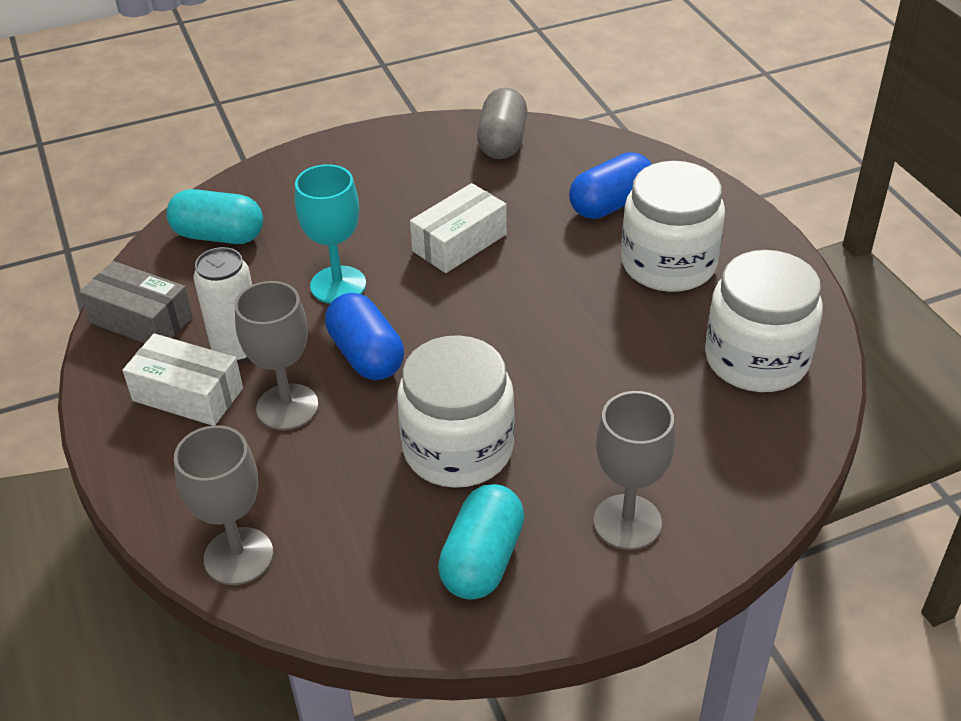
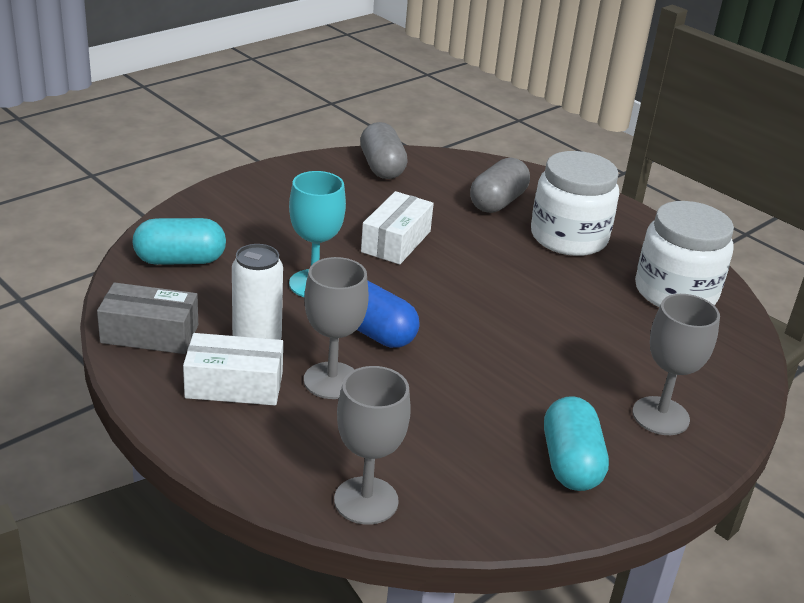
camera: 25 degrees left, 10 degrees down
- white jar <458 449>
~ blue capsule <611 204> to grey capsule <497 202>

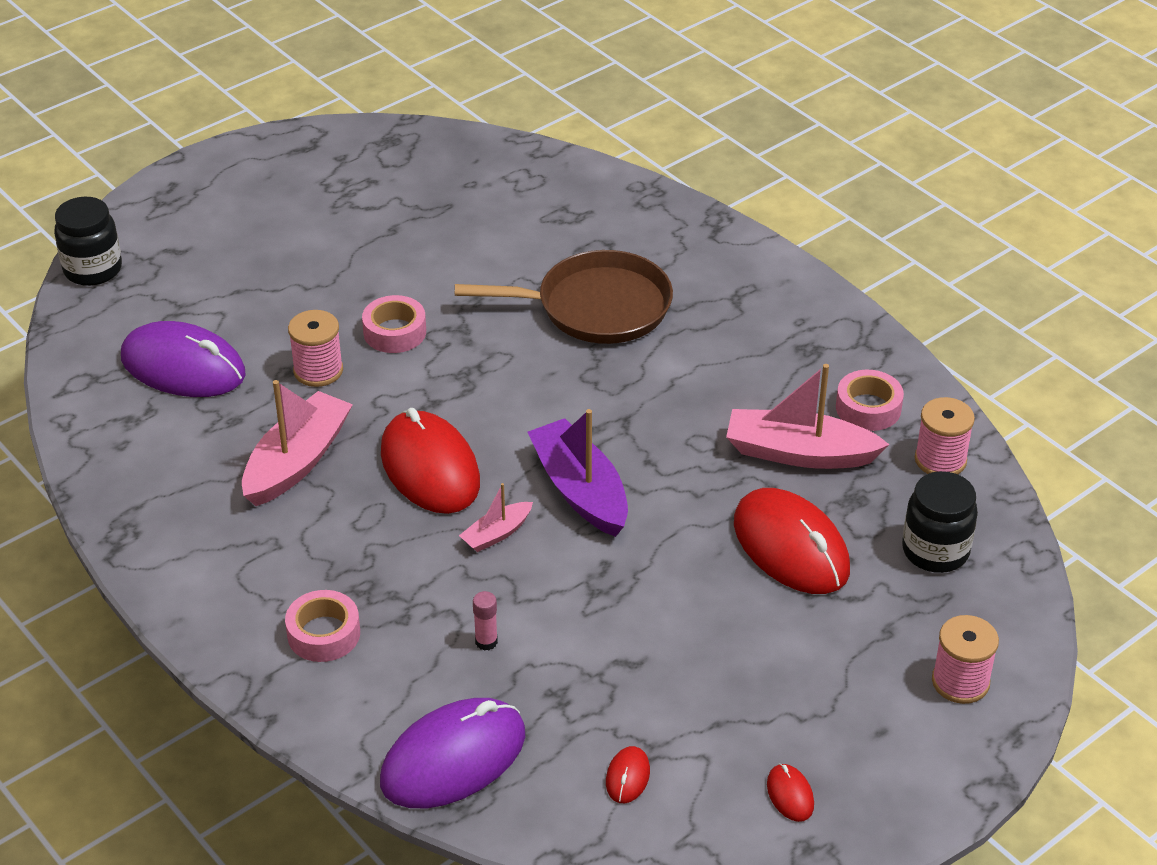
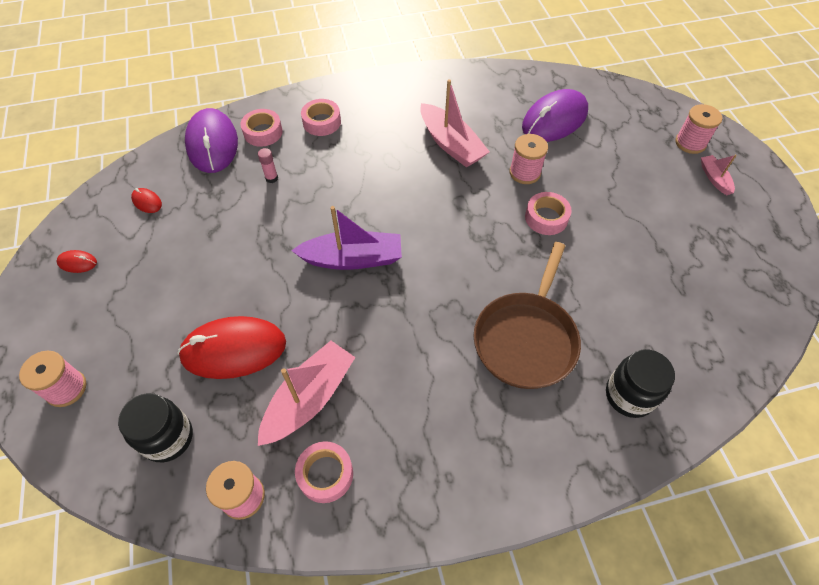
camera: 115 degrees right, 15 degrees up
~ black jar <93 269> to <629 395>
- red mouse <430 468>
~ pink boat <496 534> to <714 178>
+ pink tape <263 132>
+ pink spool <690 143>

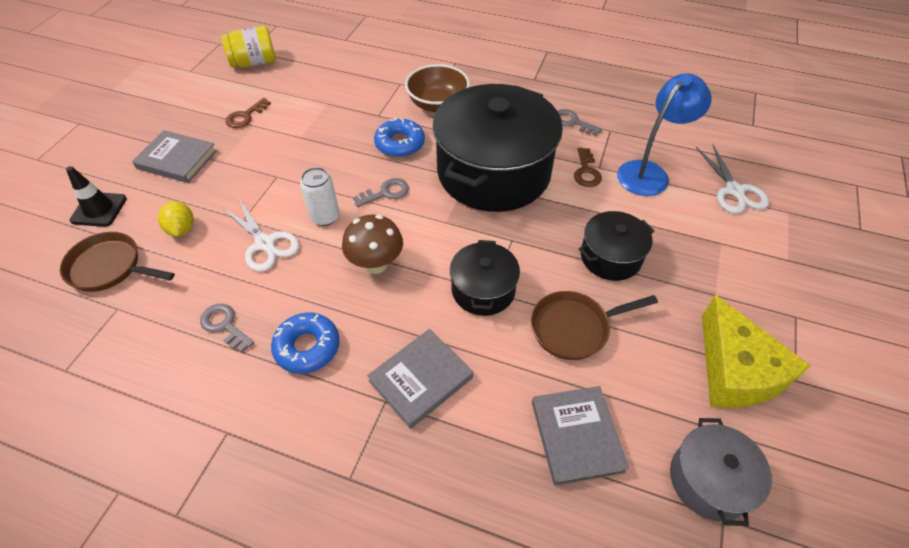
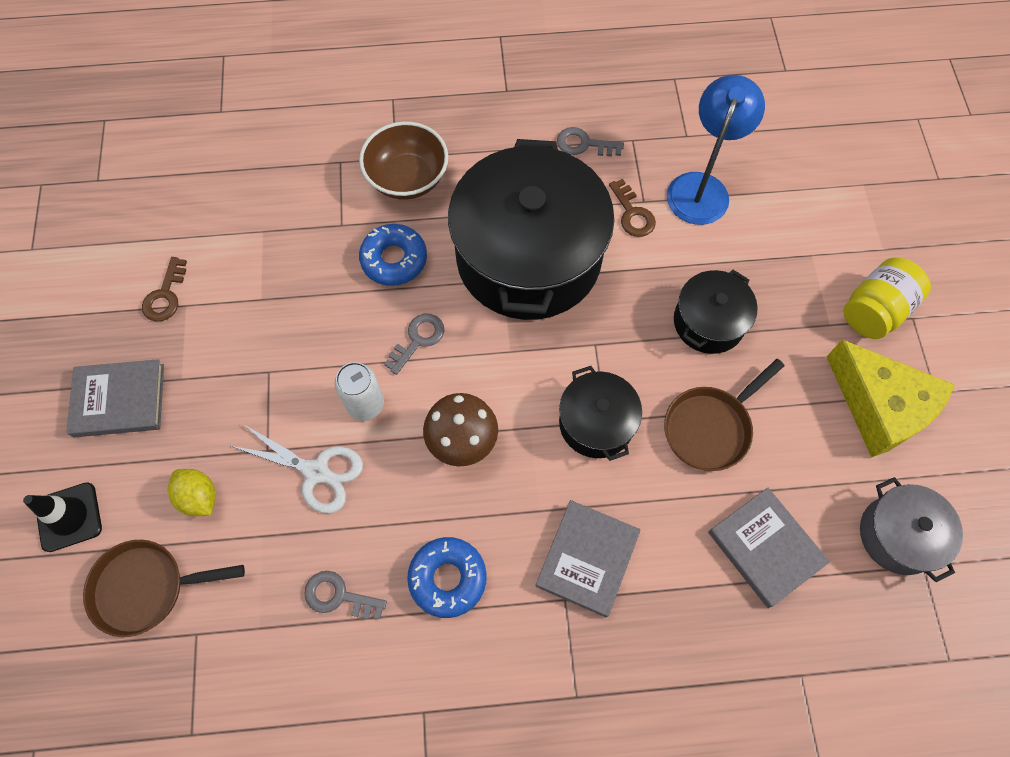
camera: 25 degrees left, 15 degrees up
~ yellow jar <254 63> to <874 310>
- white scissors <734 190>

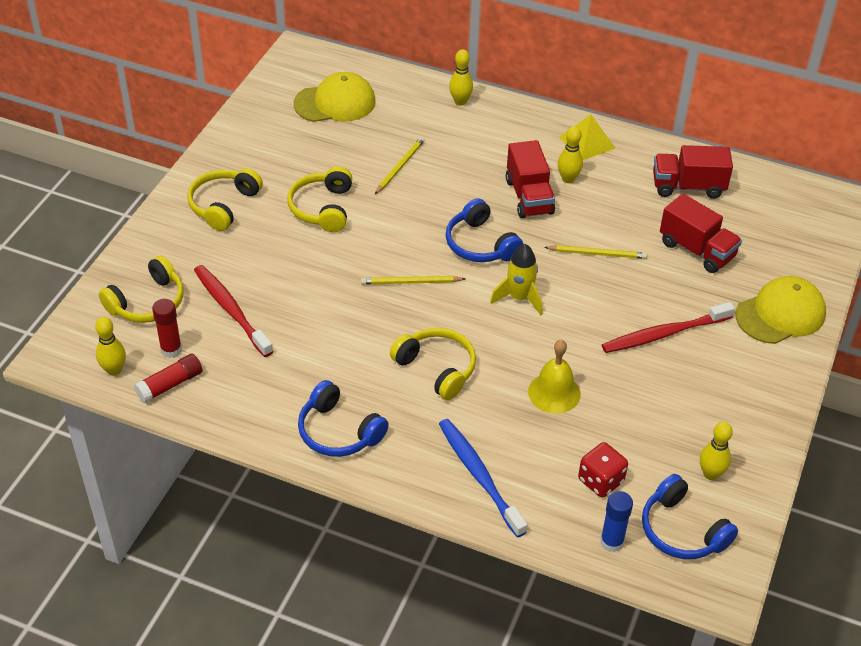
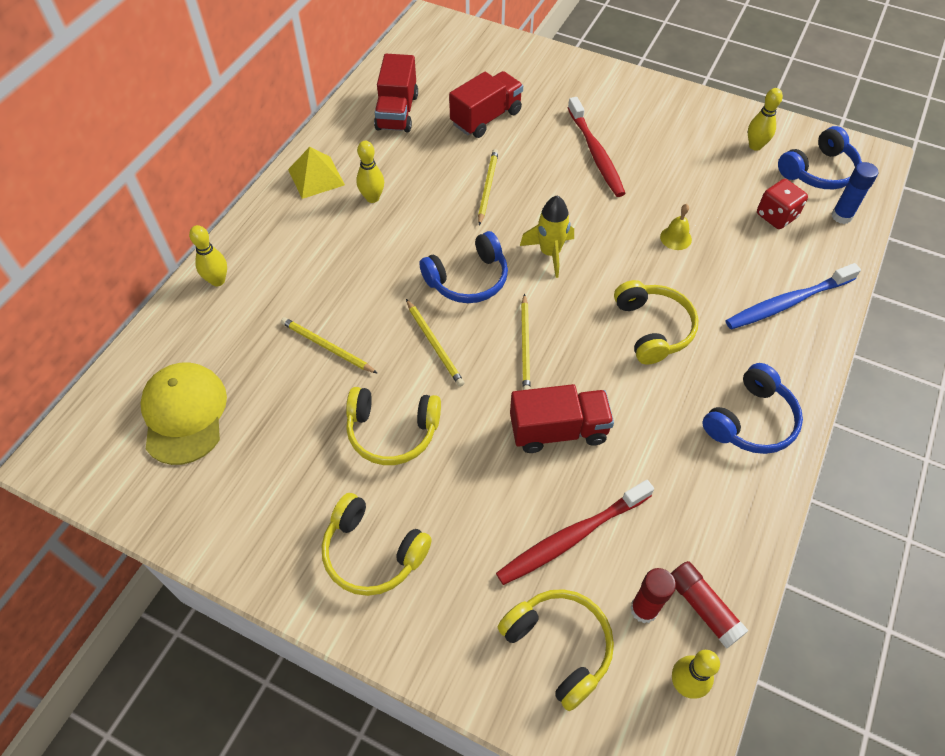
camera: 85 degrees left, 10 degrees up
~ yellow headphones <436 368> = <652 328> 120 degrees clockwise
~ red truck <529 197> to <558 430>
~ yellow bell <554 392> = <675 238> x0.62
- yellow cap <780 314>
+ yellow pencil <434 344>

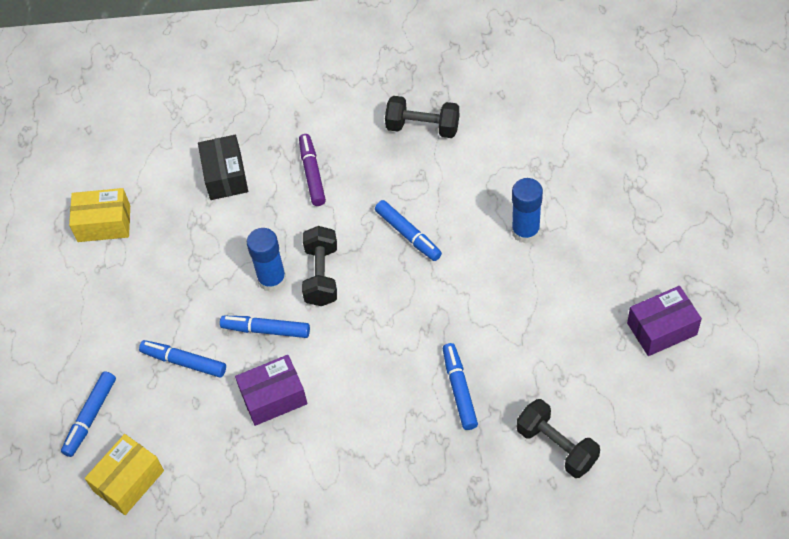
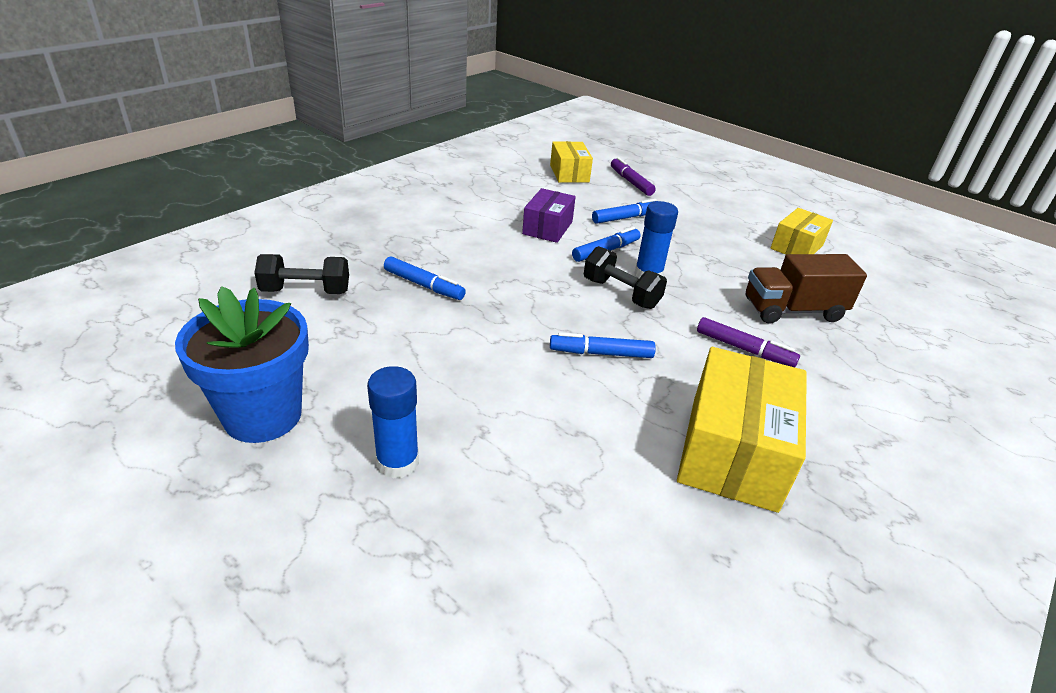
camera: 125 degrees right, 20 degrees down
~ blue marker <90 417> to purple marker <631 182>
~ black box <225 176> to brown truck <792 310>
~ black dumbbell <423 127> to yellow box <732 451>
~ blue glue stick <525 231> to <397 462>
~ purple box <662 329> to blue flower pot <263 415>

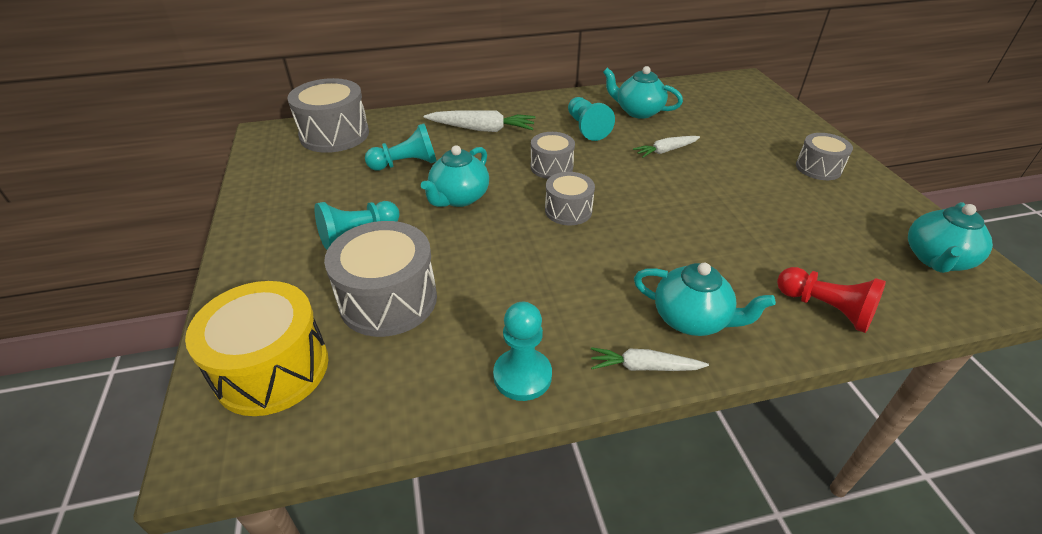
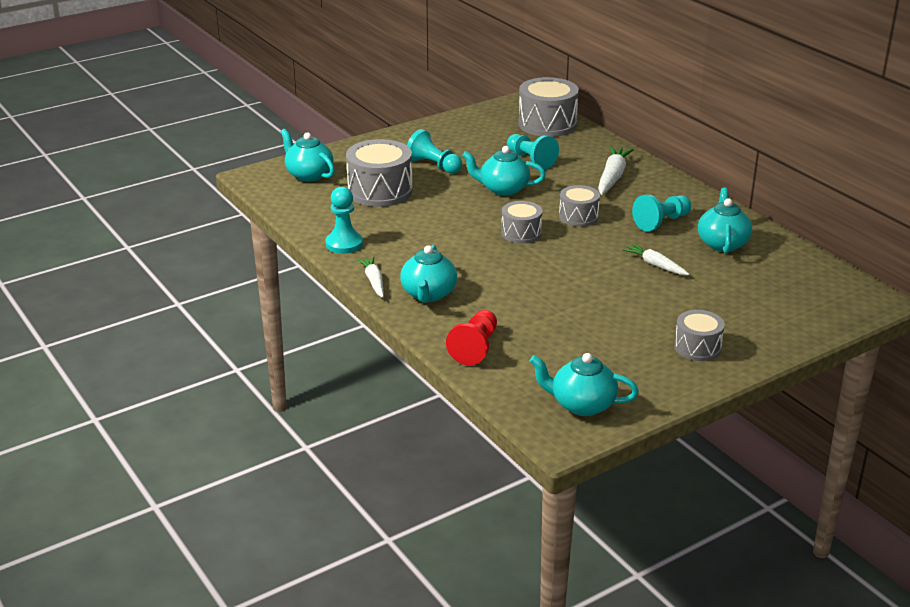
camera: 70 degrees right, 10 degrees down
~ yellow drum <272 369> to turquoise teapot <309 175>
~ white carrot <482 129> = <612 177> 150 degrees counterclockwise

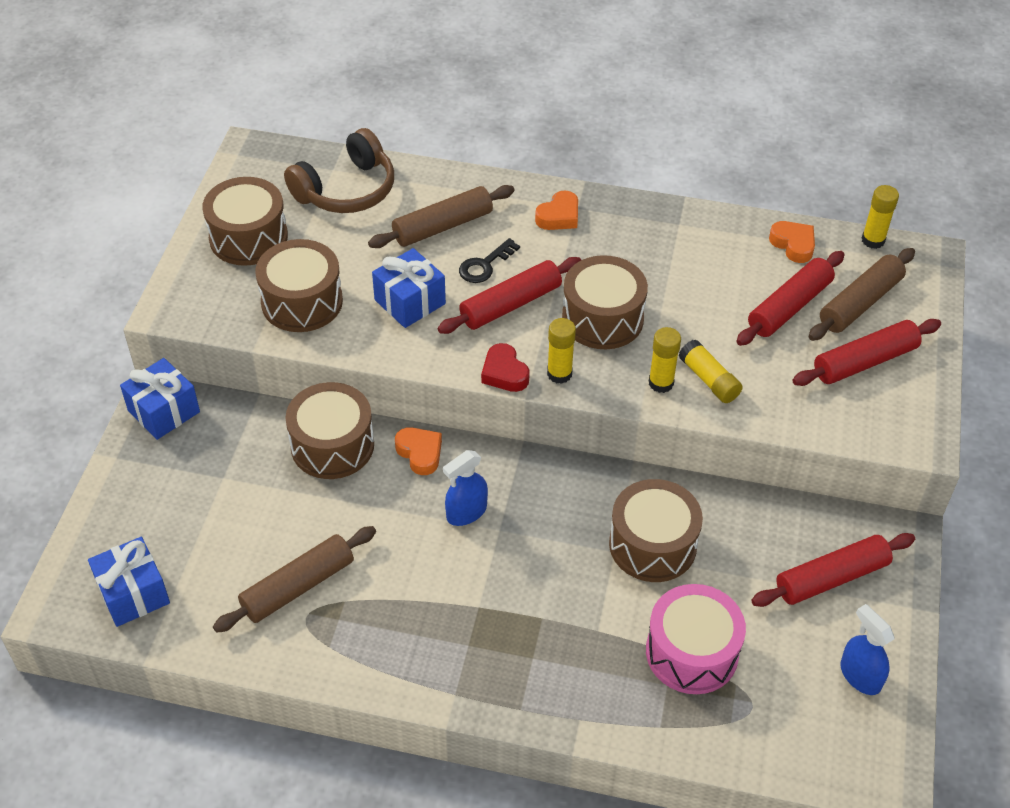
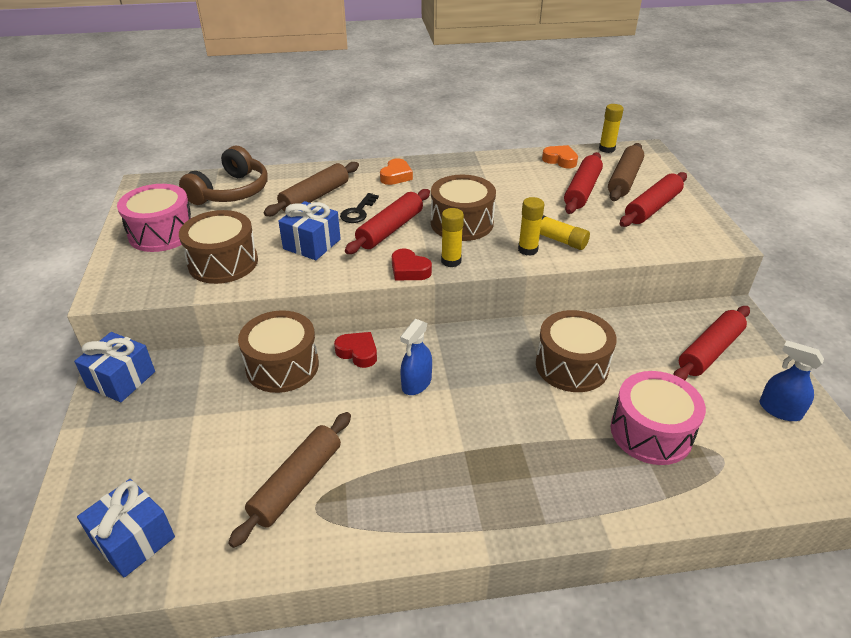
camera: 20 degrees left, 10 degrees down
~ brown drum <248 237> to pink drum <162 233>
~ orange heart <420 453> to red heart <358 352>

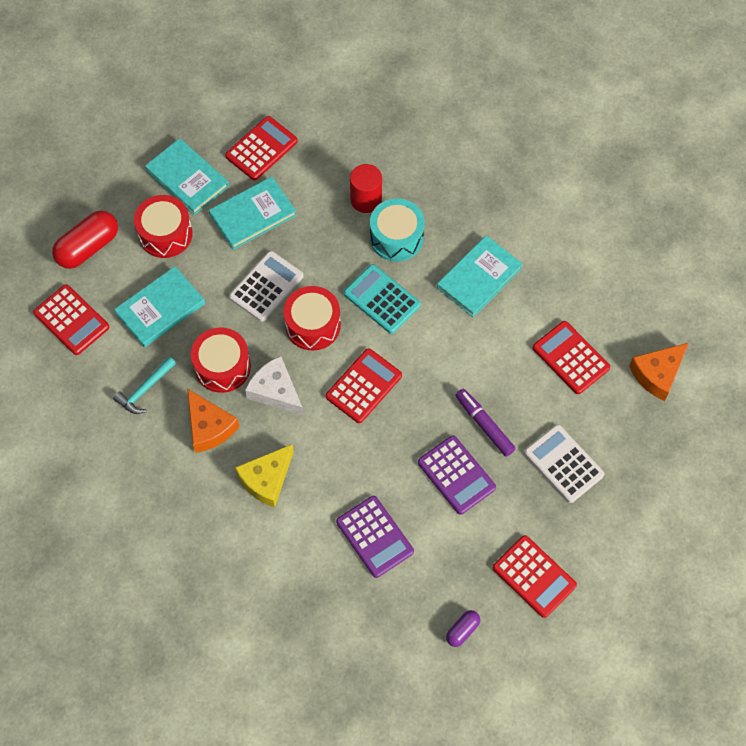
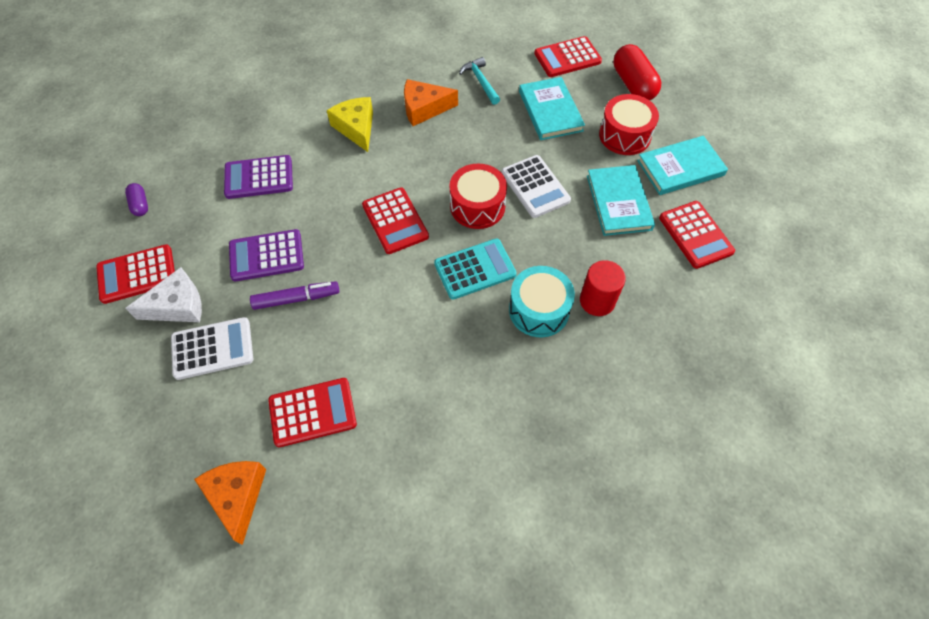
camera: 115 degrees right, 5 degrees down
- red drum <222 366>
~ white cheese <276 391> to <177 306>
- turquoise book <479 278>

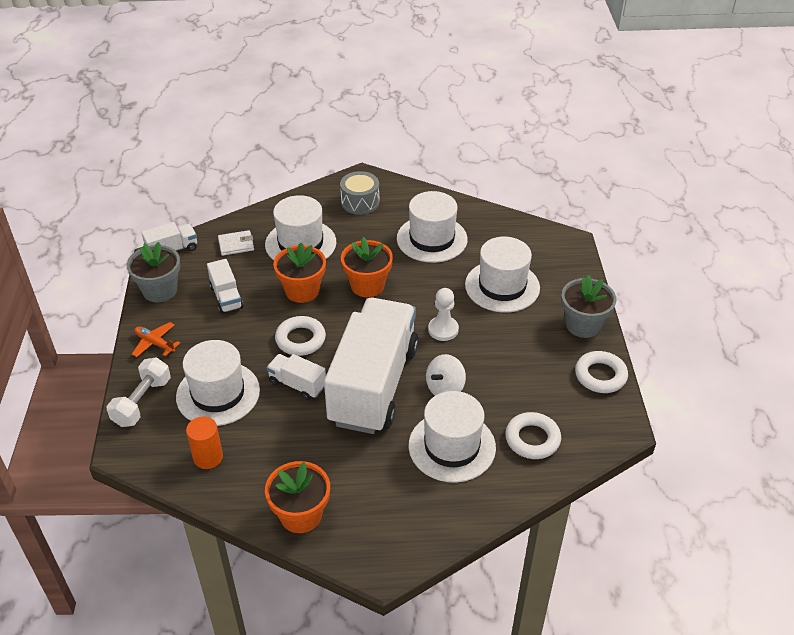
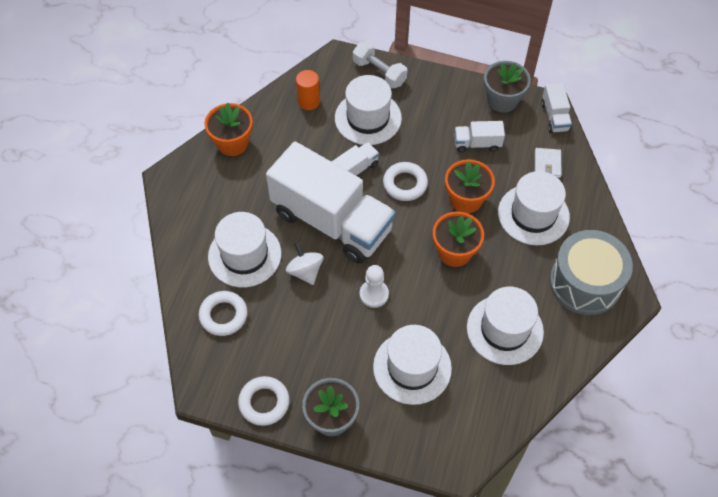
camera: 110 degrees right, 15 degrees up
- orange plane <155 343>
~ grey drum <360 202> = <585 283> x1.69

